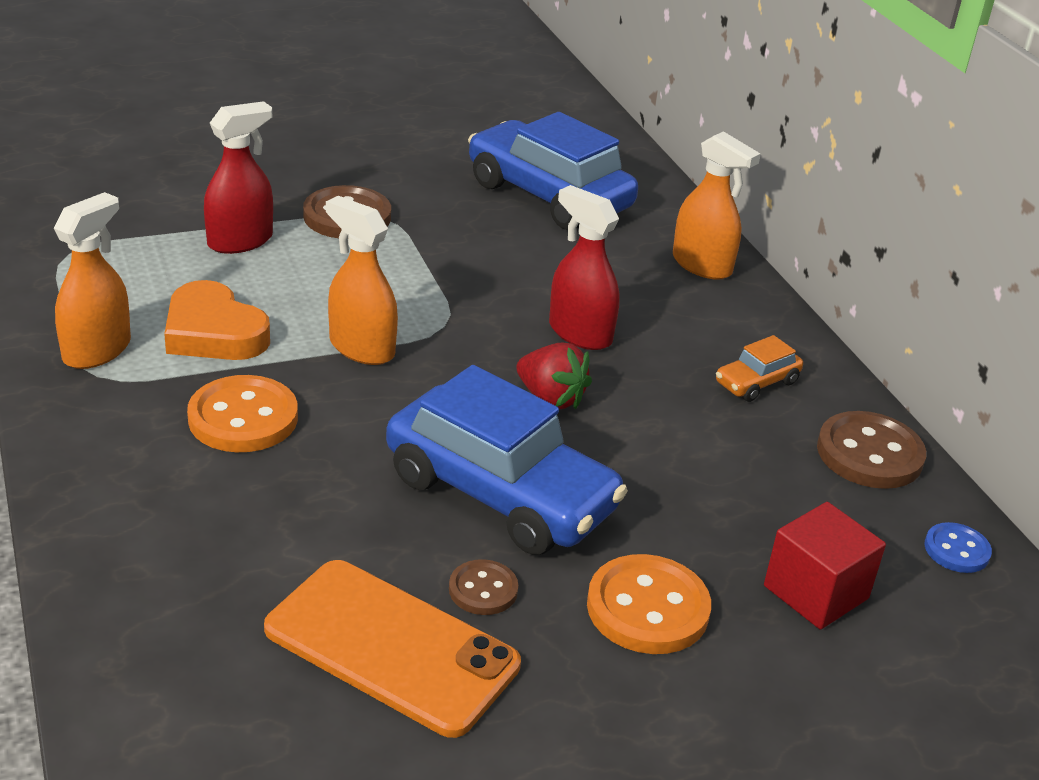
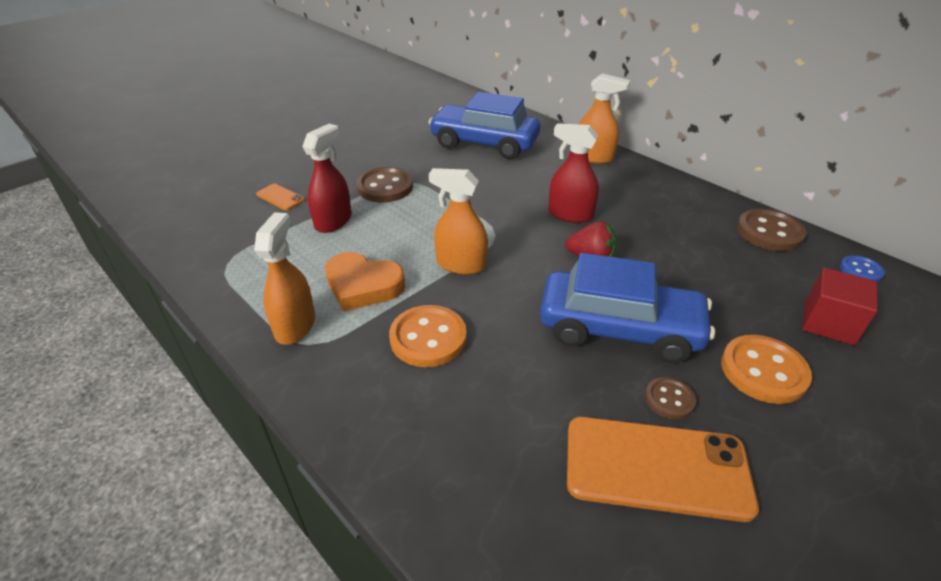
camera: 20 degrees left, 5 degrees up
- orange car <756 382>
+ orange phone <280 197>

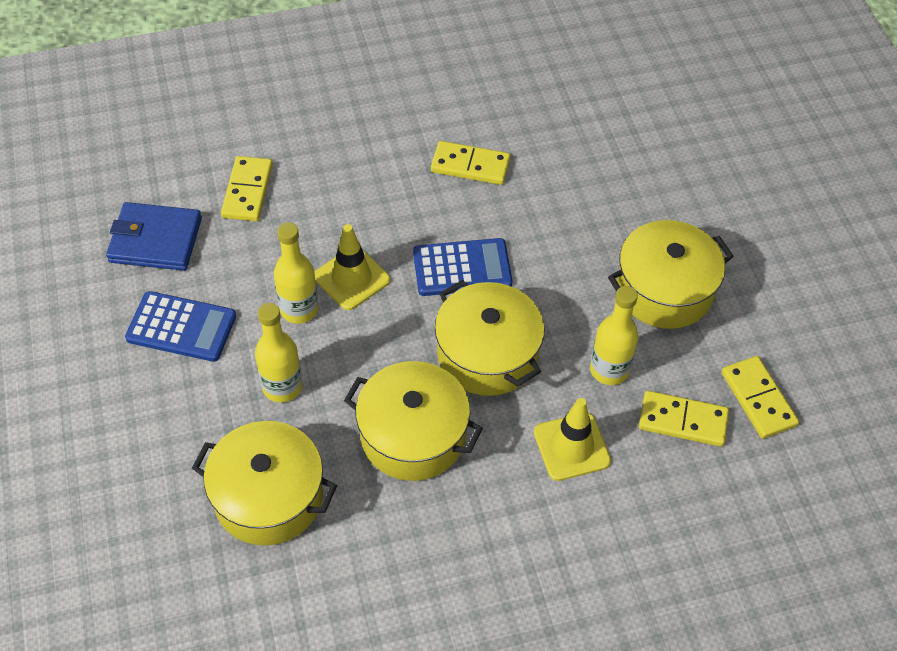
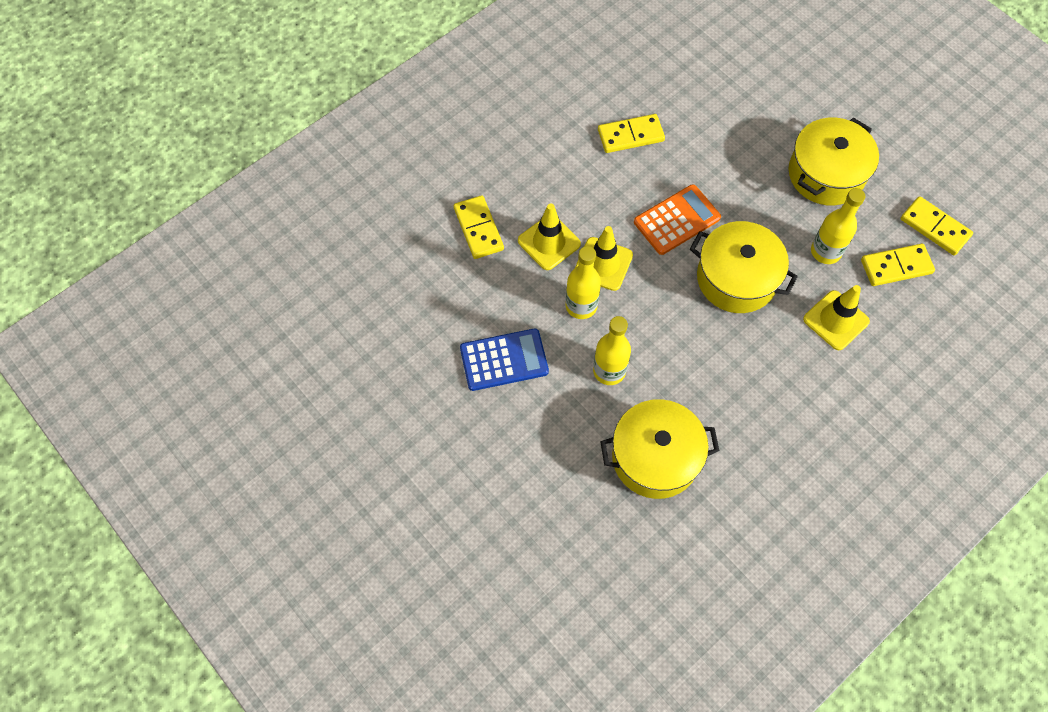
camera: 25 degrees left, 10 degrees up
- blue wallet <155 240>
- yellow pot <413 435>
~ blue calculator <462 268> to orange calculator <677 220>
+ yellow traffic cone <549 242>

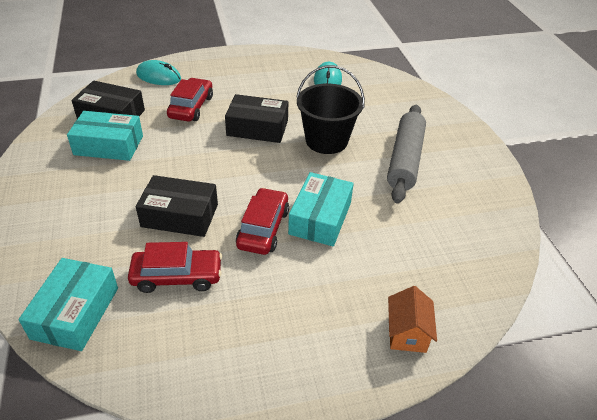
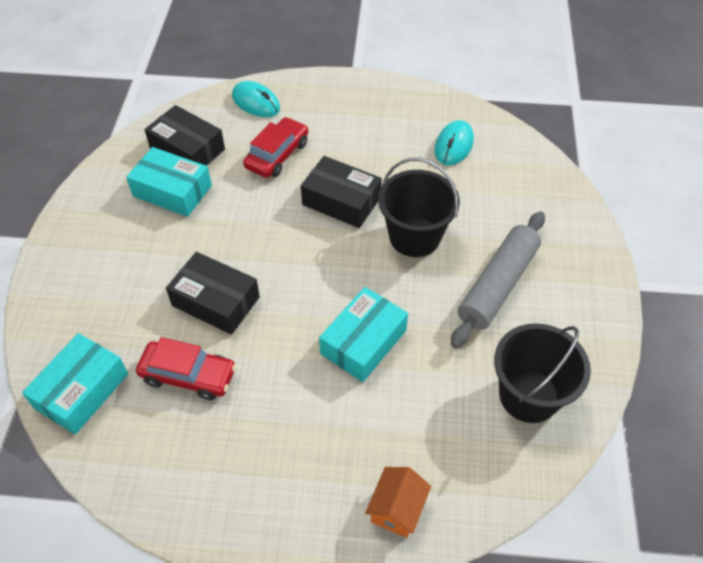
camera: 20 degrees right, 10 degrees up
- red car <263 228>
+ black bucket <528 395>

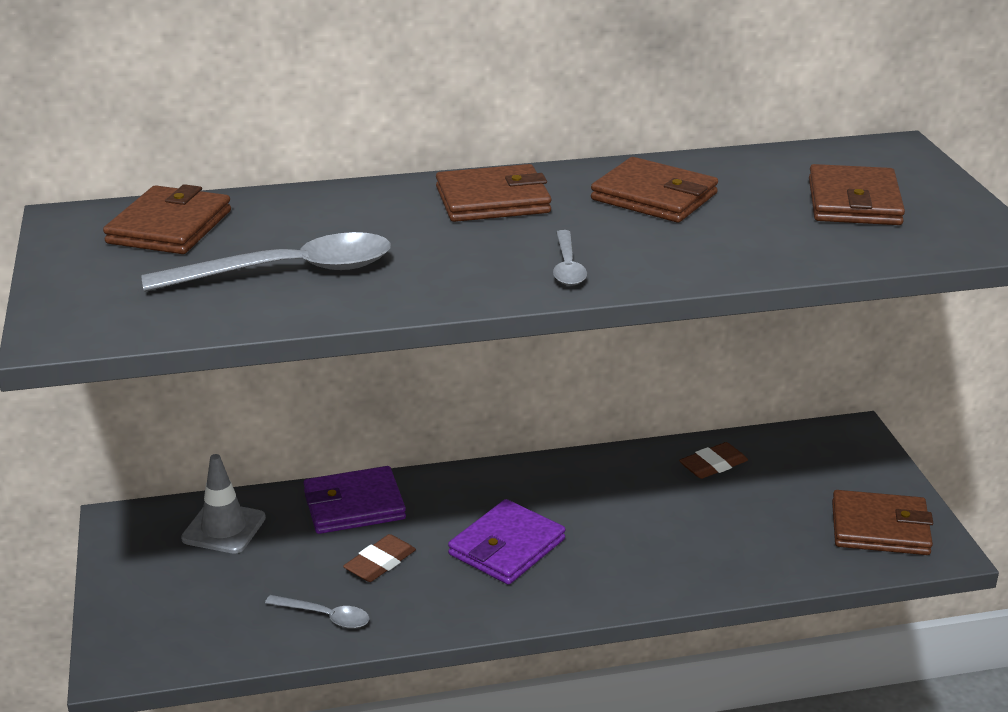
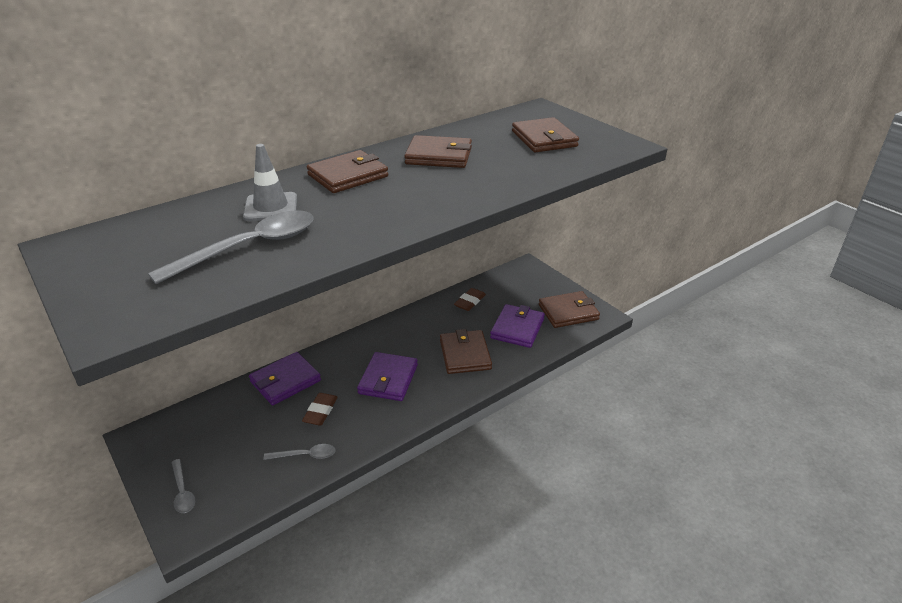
camera: 25 degrees left, 5 degrees up
~ brown wallet <170 227> to <465 354>
~ grey traffic cone <224 528> to <271 207>
~ grey spoon <567 266> to <182 492>
+ purple wallet <517 328>

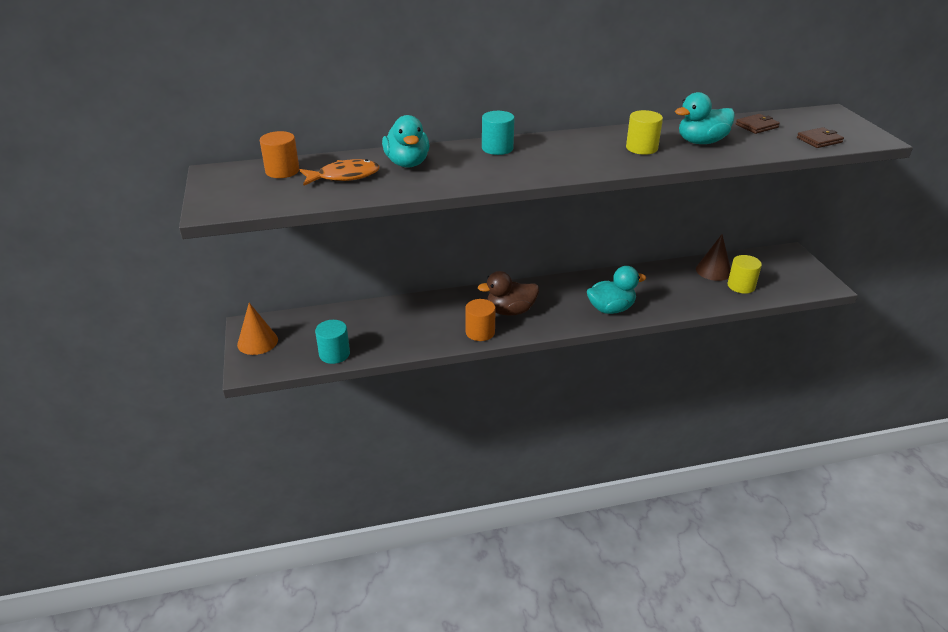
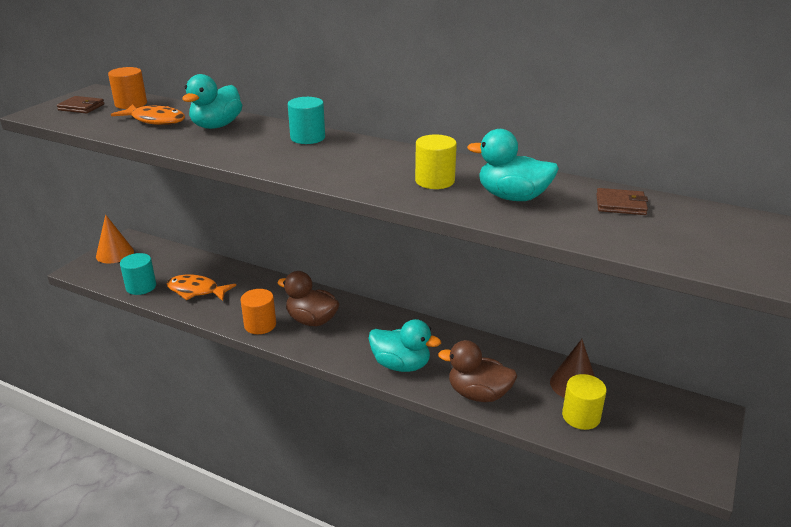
camera: 40 degrees right, 5 degrees down
~ brown wallet <819 140> to <81 107>
+ orange fish <196 291>
+ brown duck <478 394>

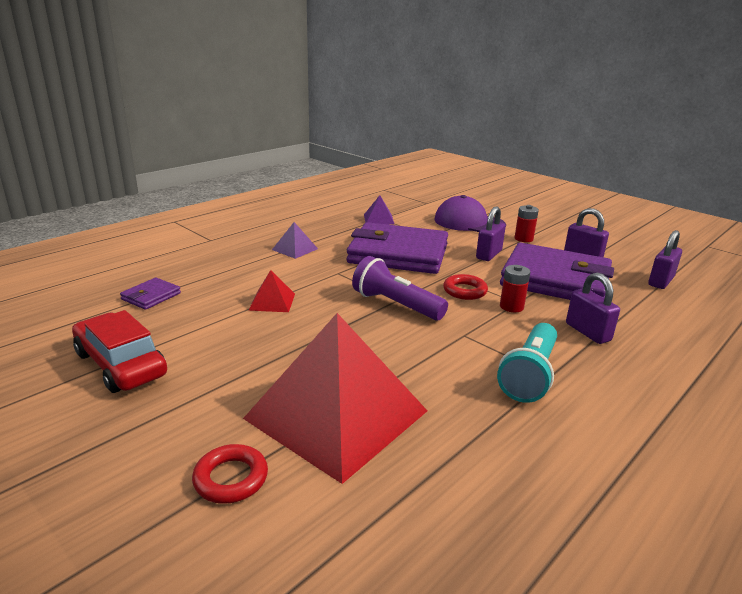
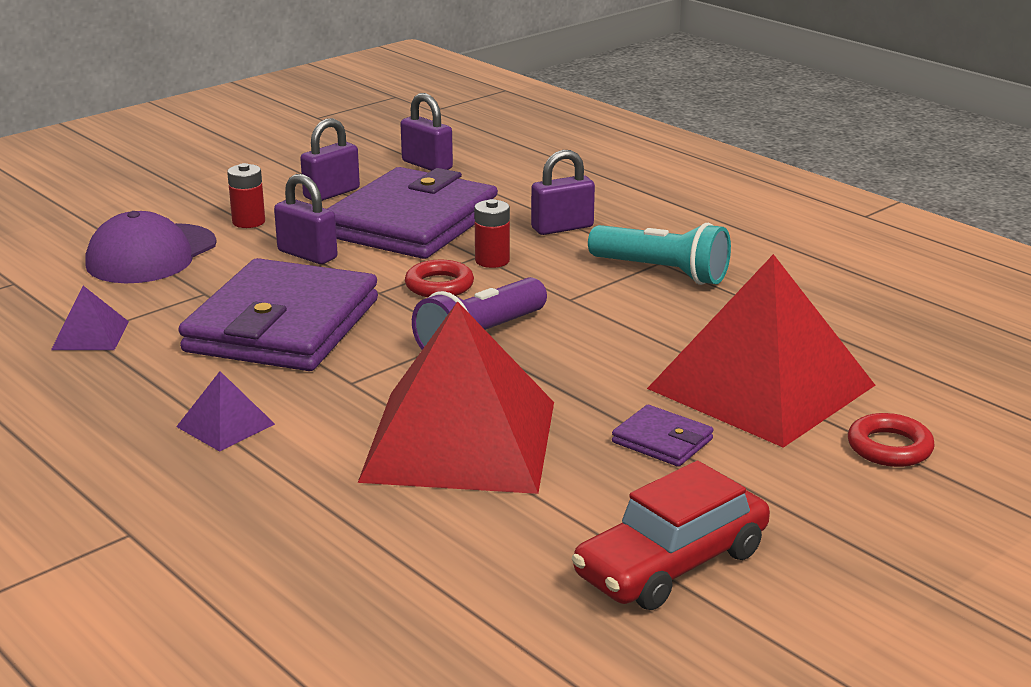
camera: 85 degrees left, 0 degrees up
~ purple wallet <151 296> to <662 441>
~ red pyramid <272 301> = <460 440> x2.45

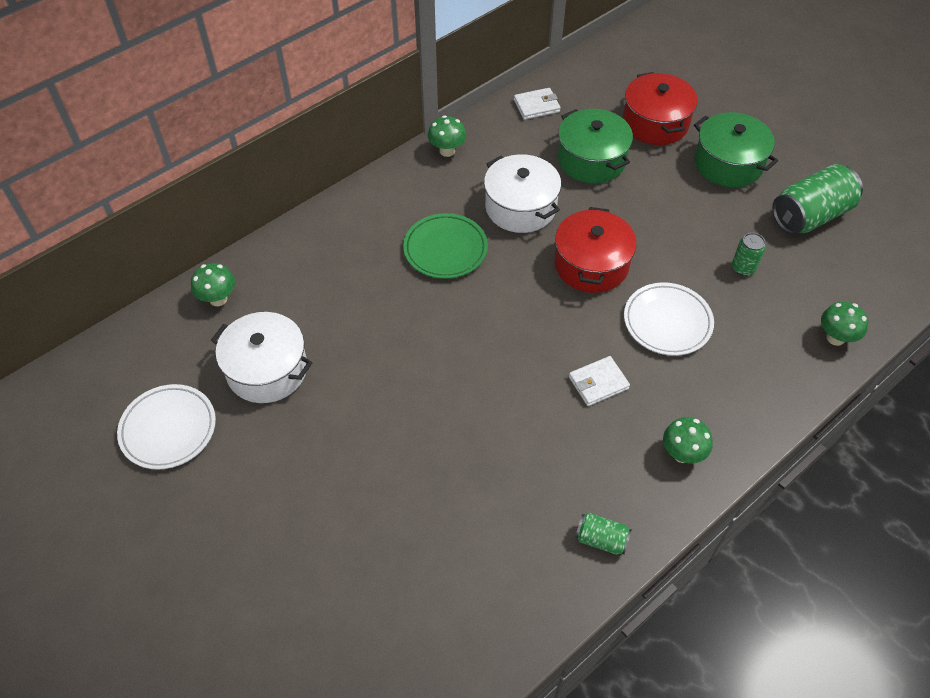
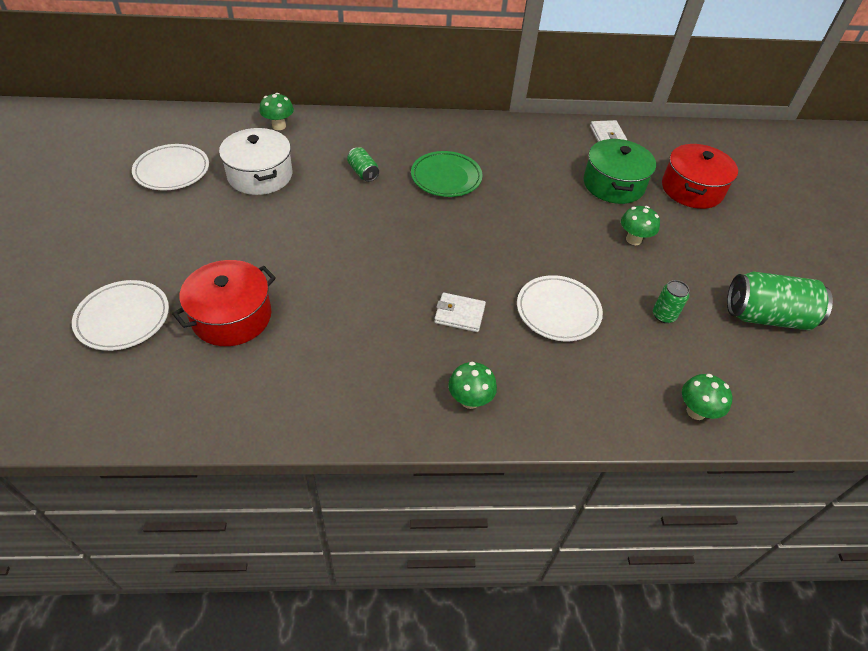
camera: 35 degrees right, 5 degrees down
~ green mushroom <447 151> to <633 239>
- white pot <520 207>
~ white wallet <536 106> = <607 135> 60 degrees clockwise
~ red pot <591 264> to <232 316>
~ green can <601 539> to <363 172>
- green pot <728 163>
+ white plate <123 318>

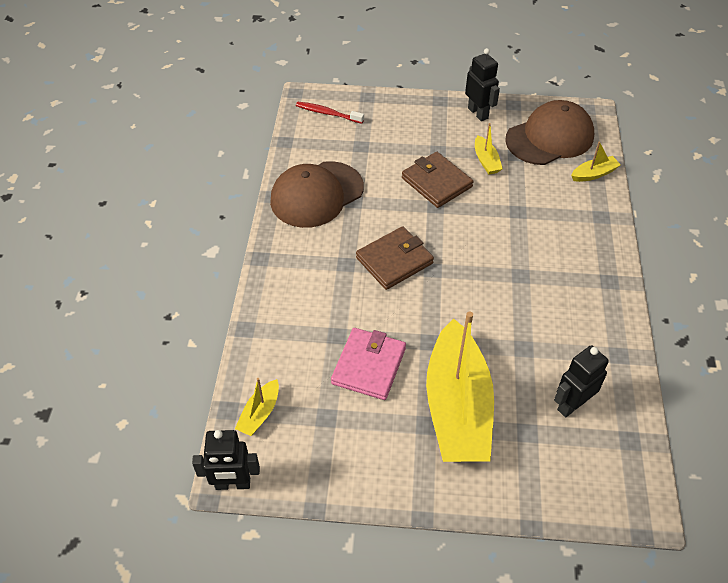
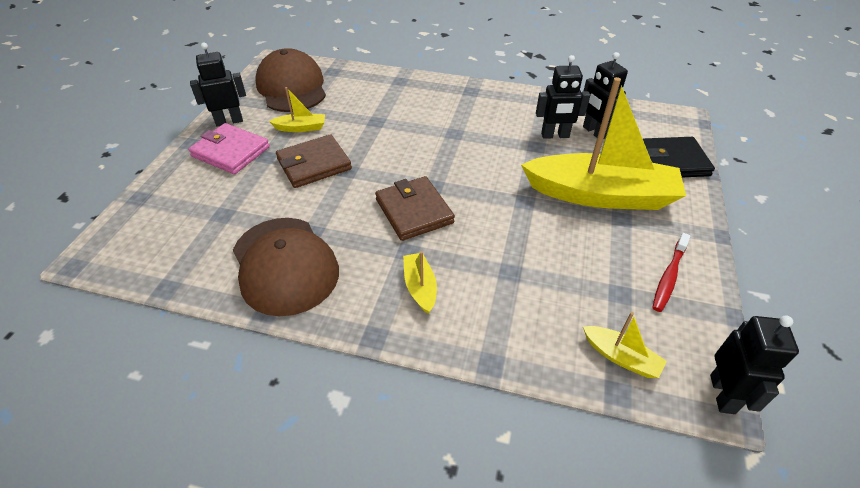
camera: 80 degrees left, 5 degrees down
~ red toothbrush <328 113> to <669 277>
~ pink wallet <368 366> to <230 152>
~ yellow boat <594 174> to <420 287>
+ black robot <555 135>
+ black wallet <671 161>

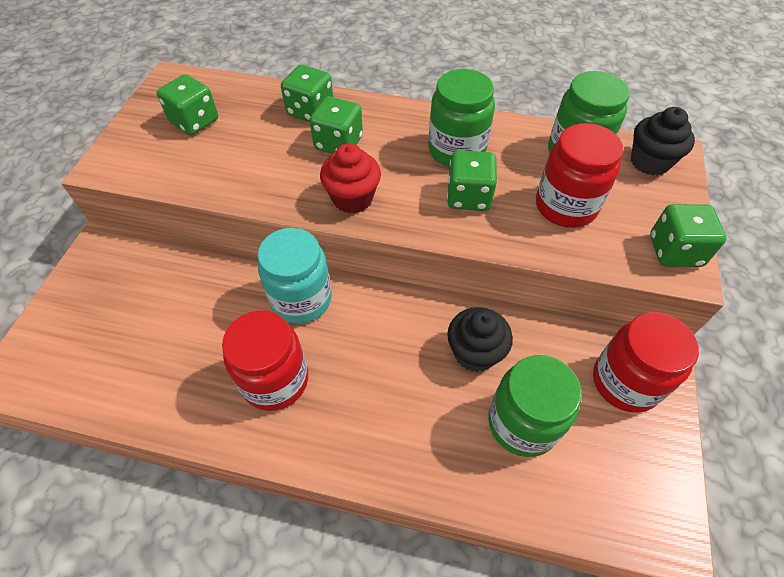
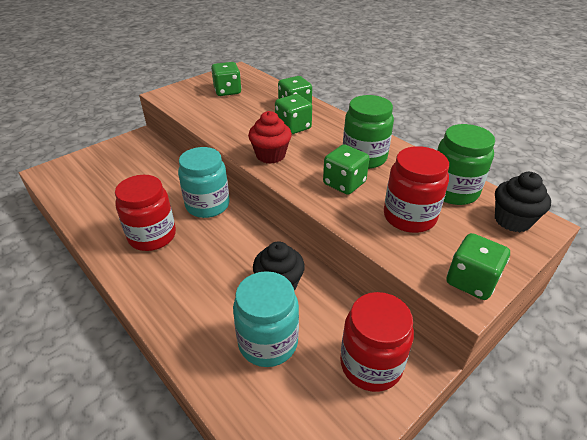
camera: 35 degrees right, 15 degrees down
~ green jar <522 423> to turquoise jar <268 342>

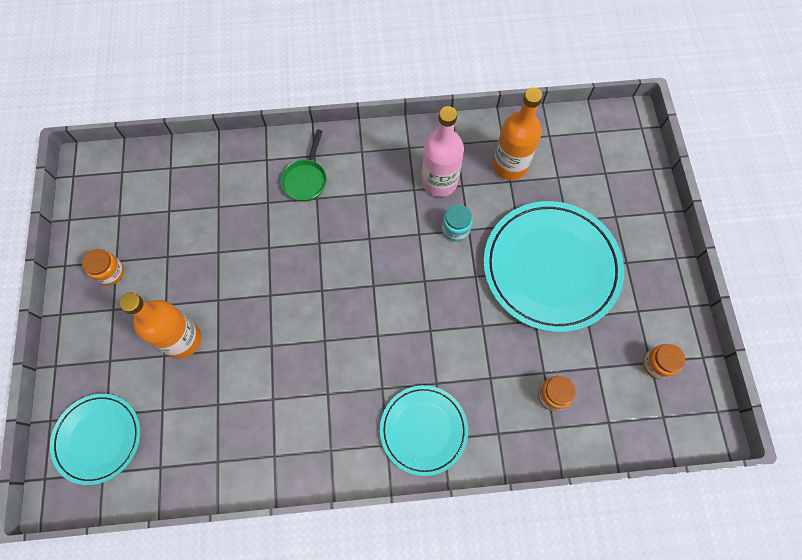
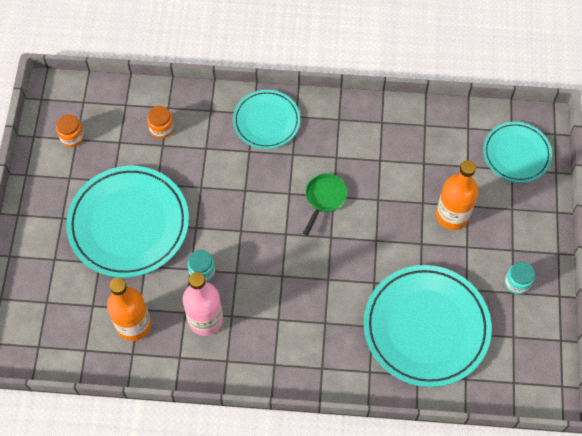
camera: 170 degrees left, 5 degrees down
~ orange jar <110 272> to turquoise jar <517 282>
~ green pan <306 179> to <324 198>
+ turquoise plate <426 327>

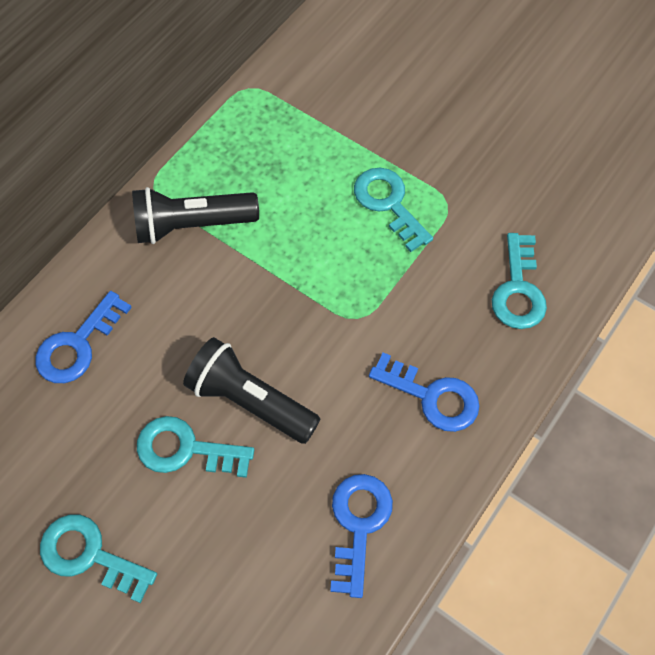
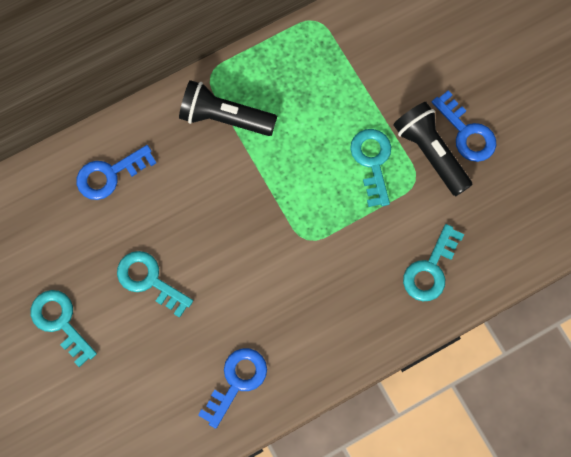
camera: 25 degrees right, 10 degrees up
~ black flashlight <250 401> to <430 153>
~ blue key <432 396> to <466 132>

